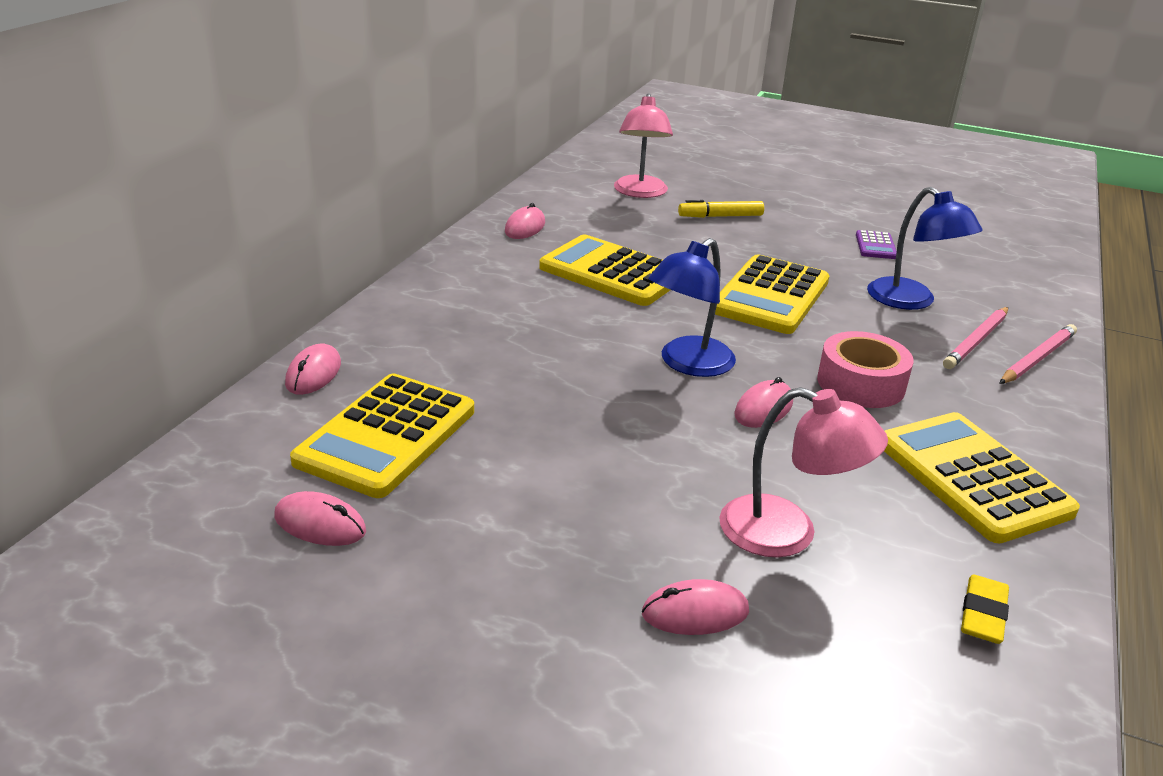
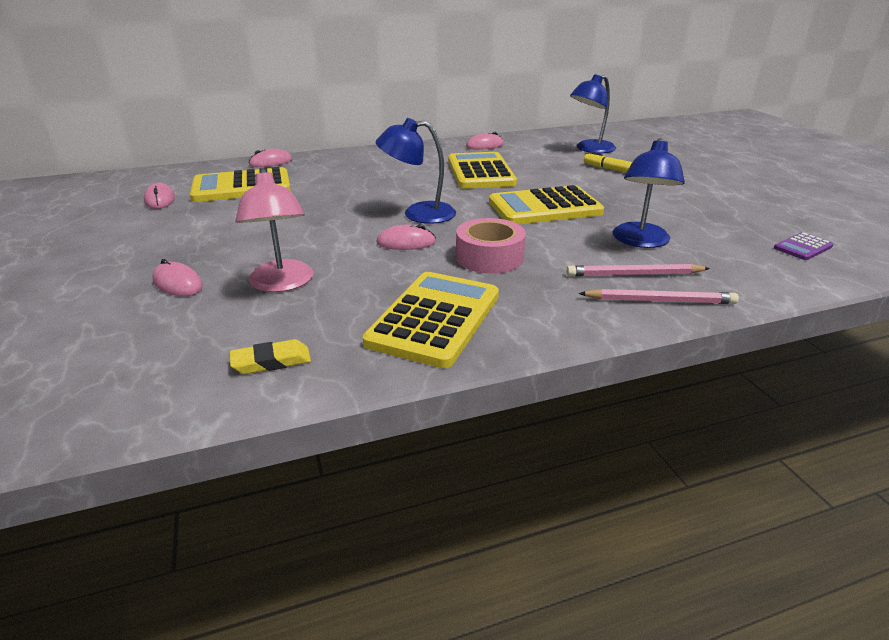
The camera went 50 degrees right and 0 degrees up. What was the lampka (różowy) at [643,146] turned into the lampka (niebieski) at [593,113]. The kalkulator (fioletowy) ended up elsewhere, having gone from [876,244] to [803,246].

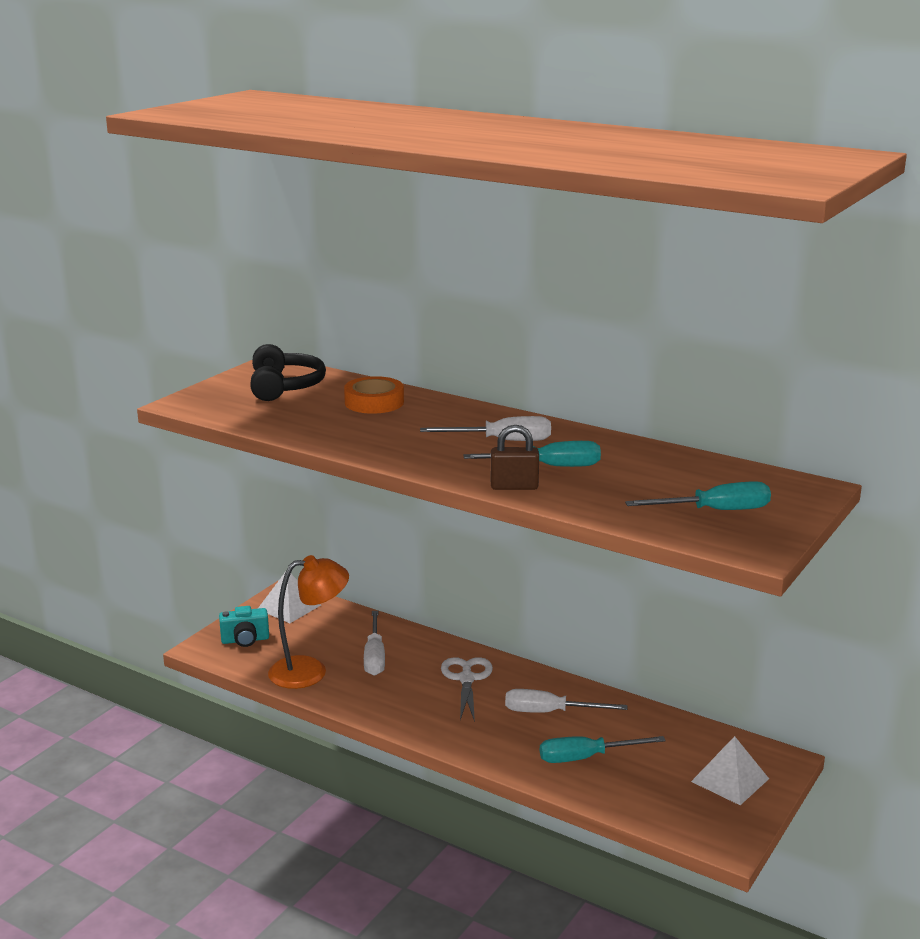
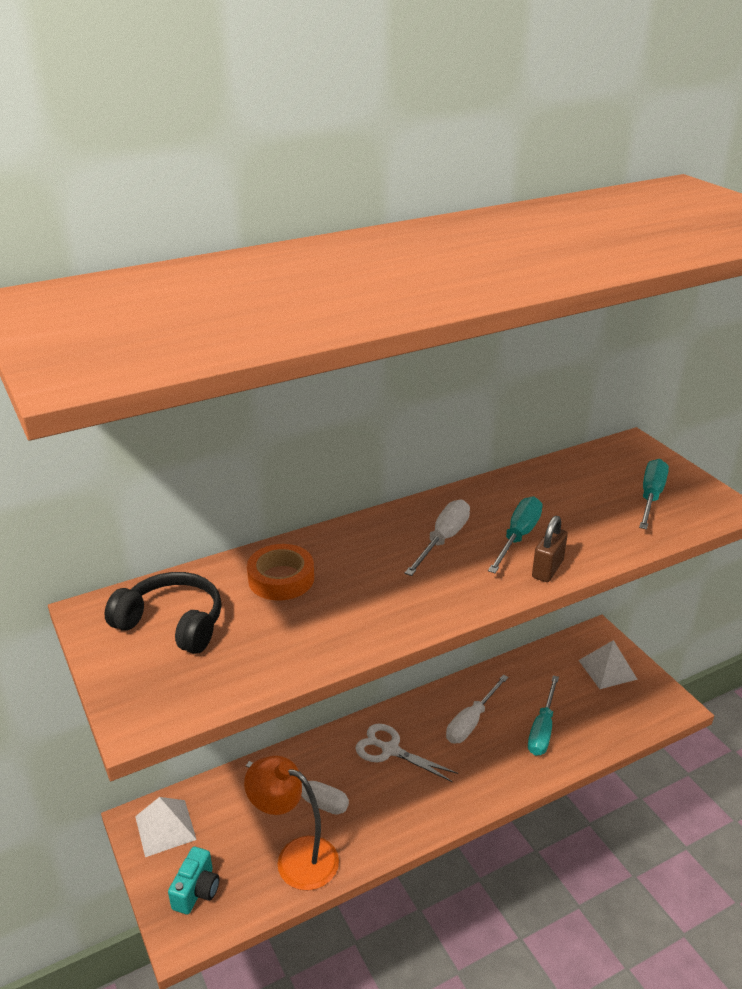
The camera went 60 degrees left and 10 degrees up. The lampka (pomarańczowy) at [308,622] ended up facing another way, 75 degrees counterclockwise from before.

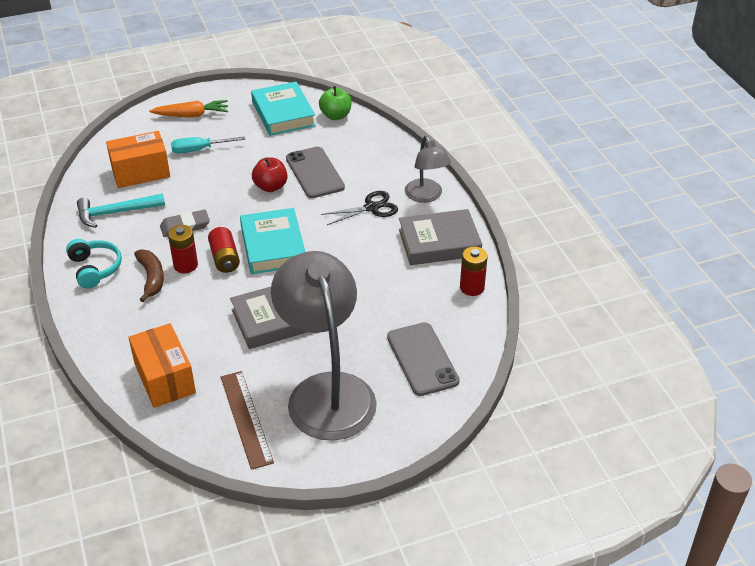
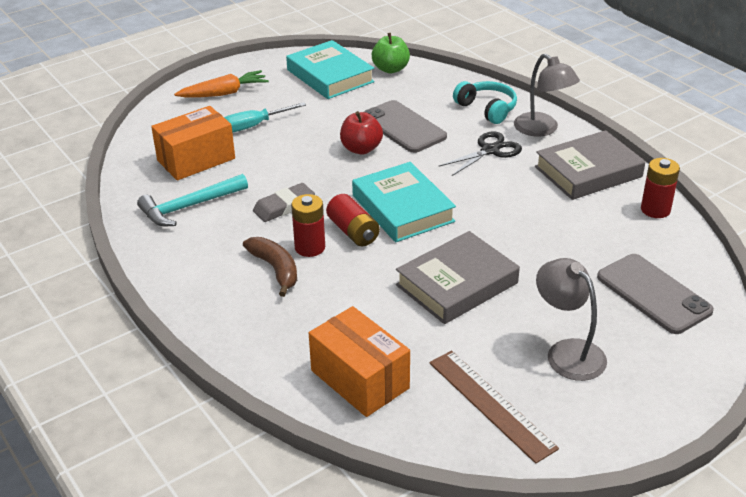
The camera went 15 degrees left and 5 degrees down. The słuchawki (turkusowy) ended up elsewhere, having gone from [94,264] to [485,102]. The size of the lampka (szary) at [324,346] changed by a factor of 0.52.

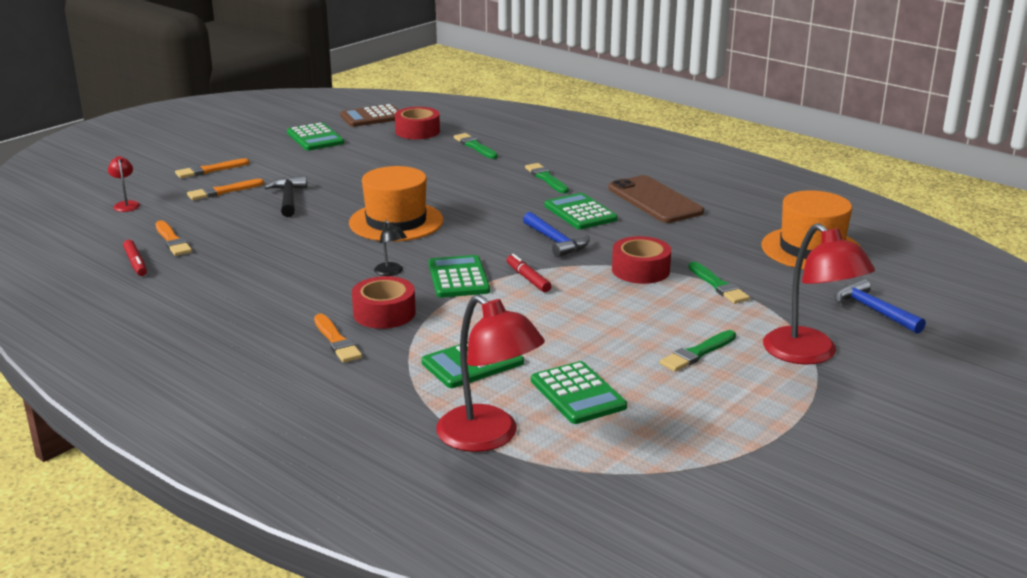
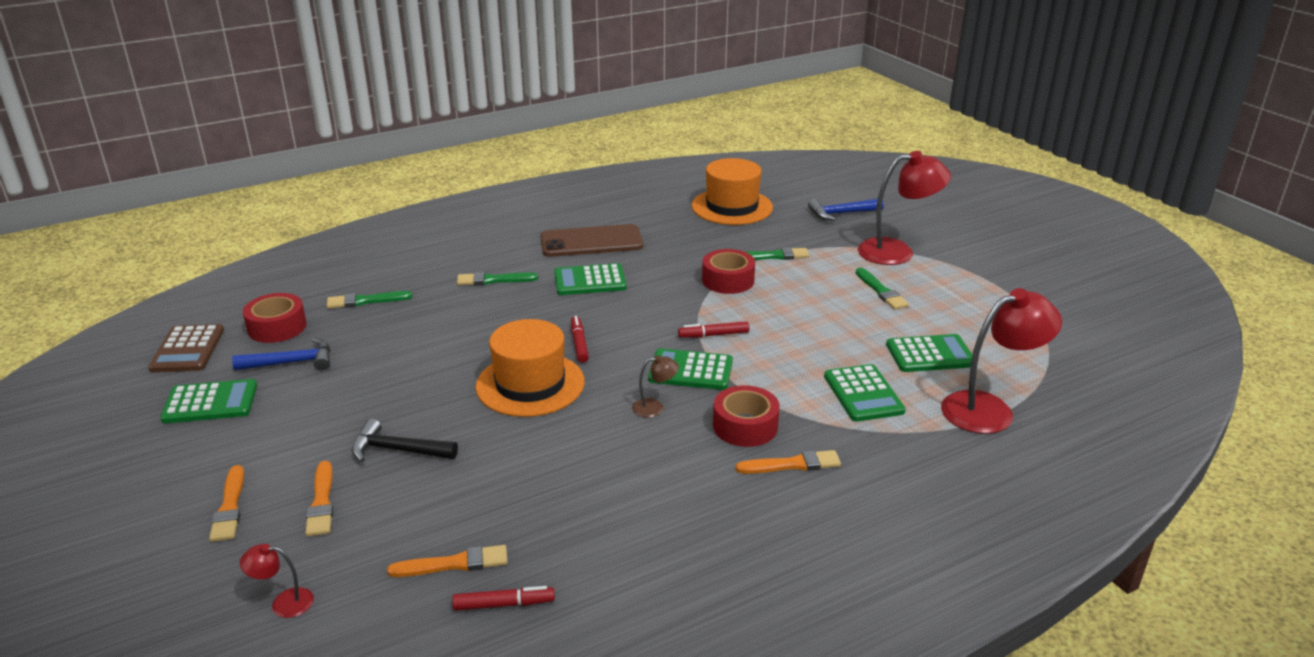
The camera went 70 degrees left and 5 degrees up. The młotek (niebieski) ended up elsewhere, having gone from [556,234] to [281,354]. What was the lampka (czarny) at [390,248] turned into the lampka (brązowy) at [655,386]. The second view gained the flamaster (czerwony) at [580,339].

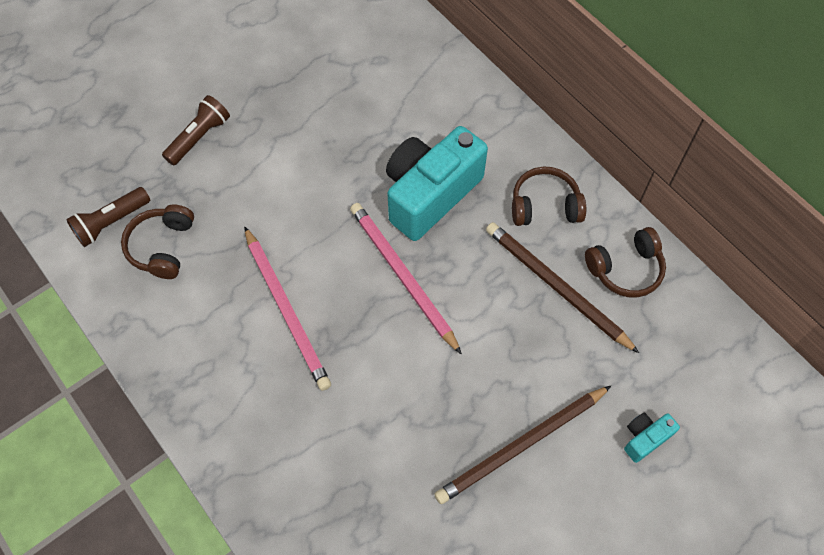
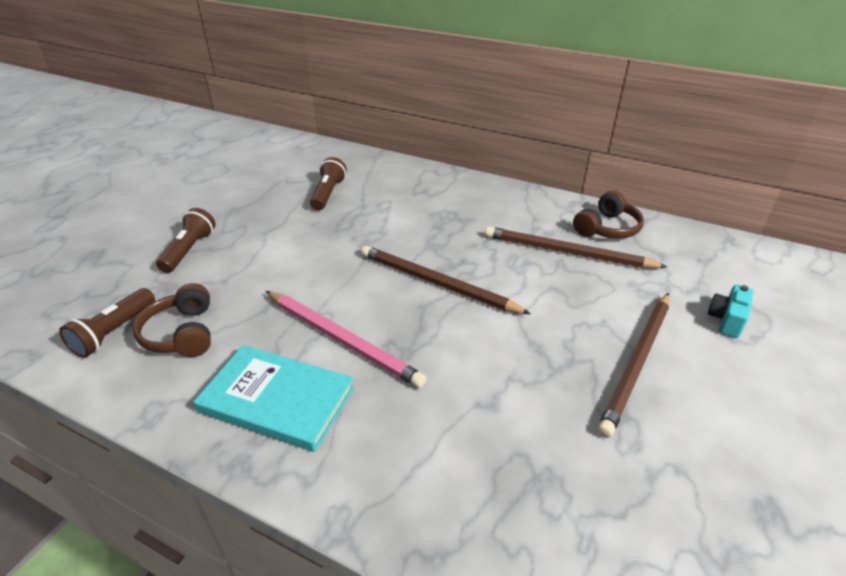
The camera went 25 degrees left and 25 degrees down. The second view lost the aparat fotograficzny (turkusowy) at [437,183]. The second view lost the słuchawki (brązowy) at [549,196]. What was the ołówek (różowy) at [406,279] turned into the ołówek (brązowy) at [446,280]. The second view gained the latarka (brązowy) at [328,184]. The second view gained the książka (turkusowy) at [274,398].

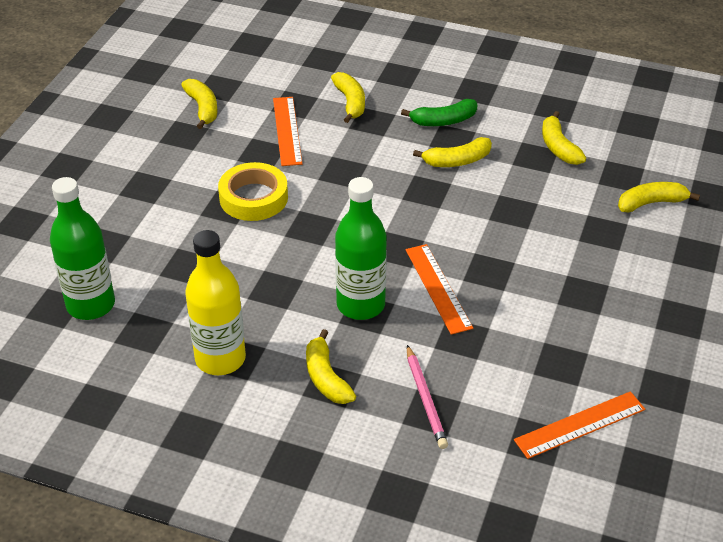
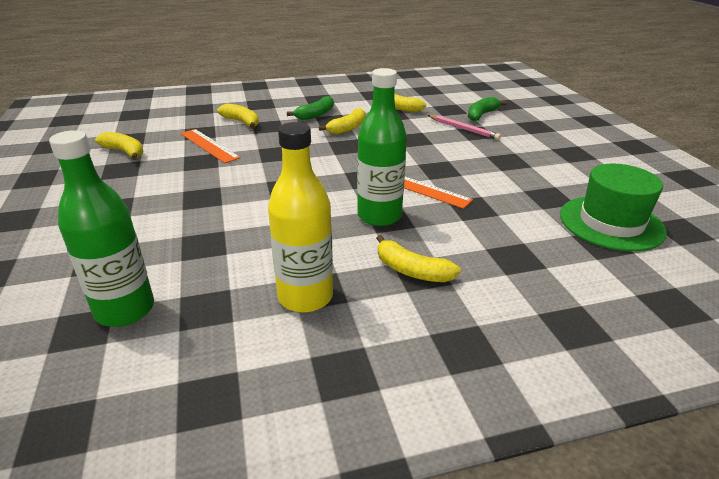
The camera went 35 degrees left and 10 degrees down. The second view lost the taśma klejąca (żółty) at [253,191]. What was the banan (żółty) at [659,197] turned into the banan (zielony) at [487,109]. The ołówek (różowy) ended up elsewhere, having gone from [427,397] to [464,127]. Where the linijka (pomarańczowy) stood at [579,425], the kapelusz (zielony) came to stand at [613,208].

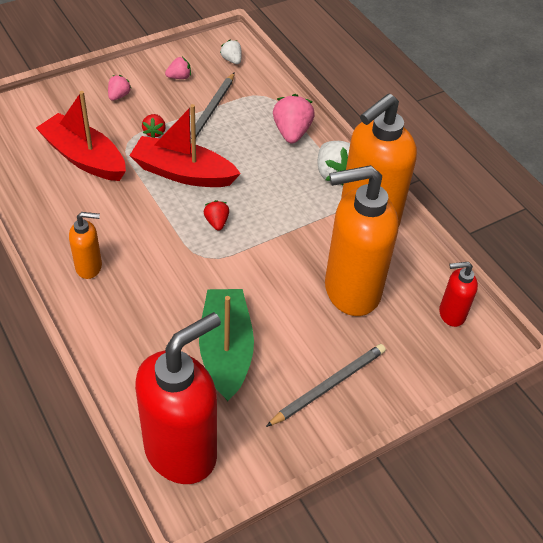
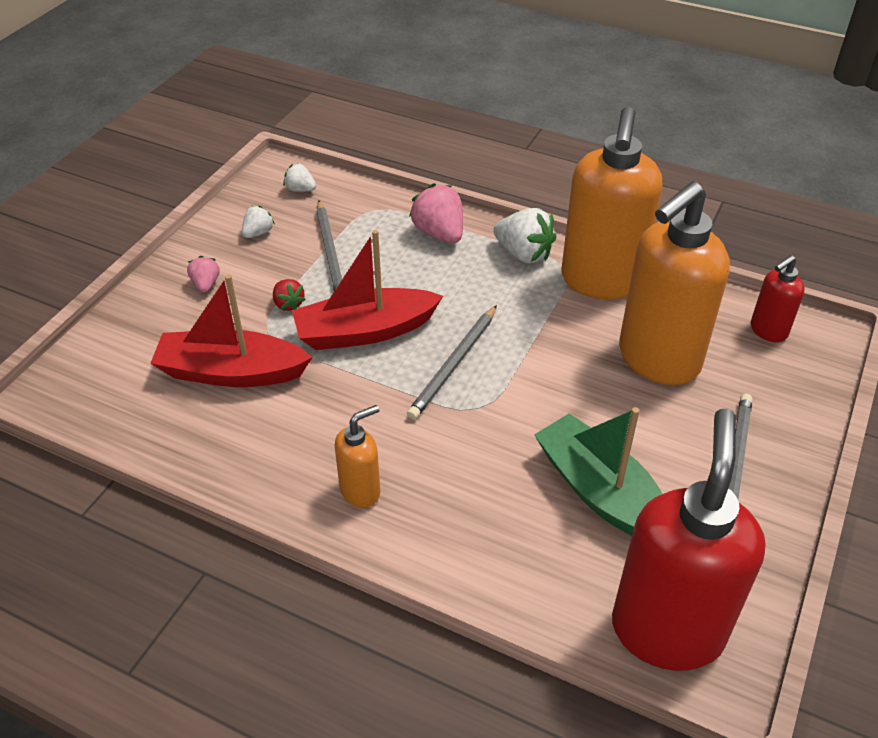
The camera went 30 degrees left and 5 degrees down. What was the truskawka (różowy) at [178,68] turned into the truskawka (biały) at [258,221]. Where the truskawka (czerwony) stood at [216,215], the ołówek (szary) came to stand at [452,362].

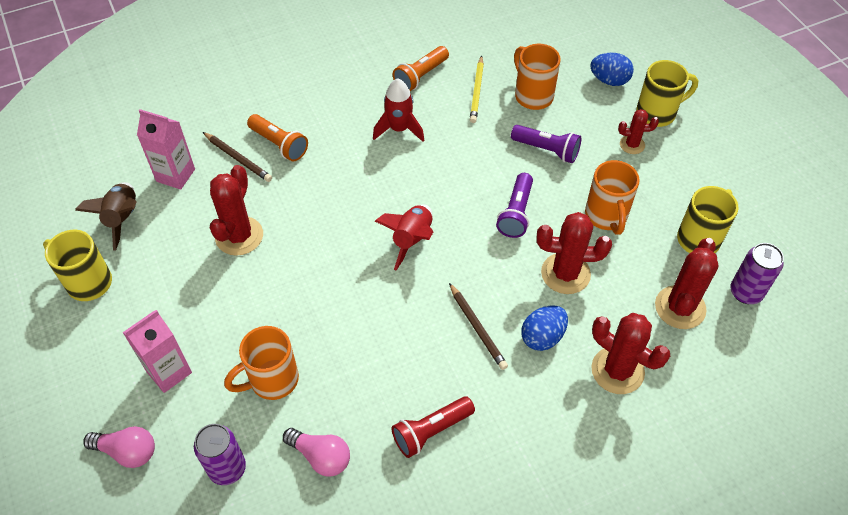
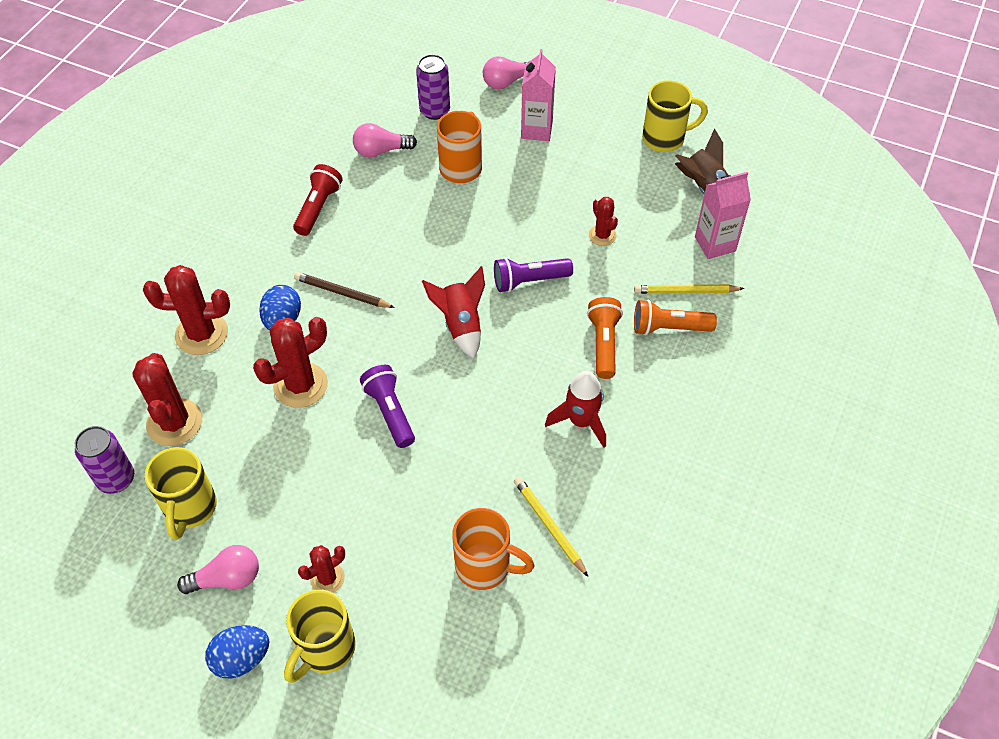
The camera went 140 degrees right and 0 degrees up. The latarka (pomarańczowy) ended up elsewhere, having gone from [421,68] to [605,338]. The jajko (niebieski) ended up elsewhere, having gone from [612,69] to [237,651]. The latarka (fioletowy) ended up elsewhere, having gone from [546,144] to [533,275]. What was the ołówek (brązowy) at [237,157] turned into the ołówek (żółty) at [689,289]. The second view lost the kubek (pomarańczowy) at [612,197]. The size of the kaktus (czerwony) at [236,210] changed by a factor of 0.57. The second view gained the żarówka (różowy) at [218,569].

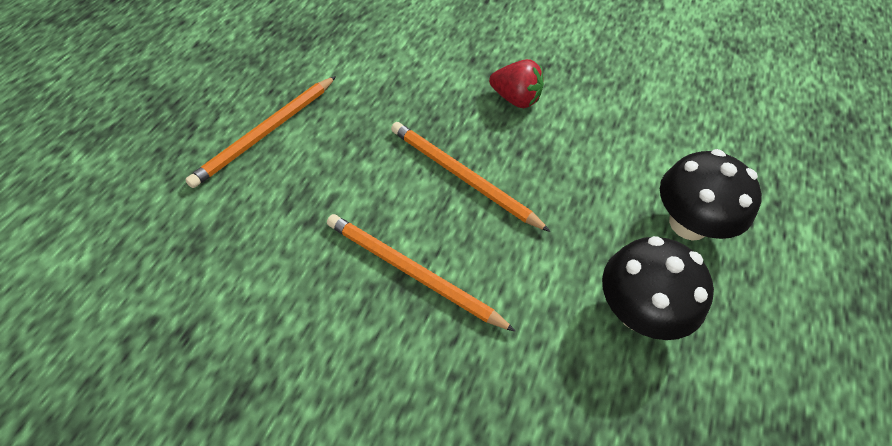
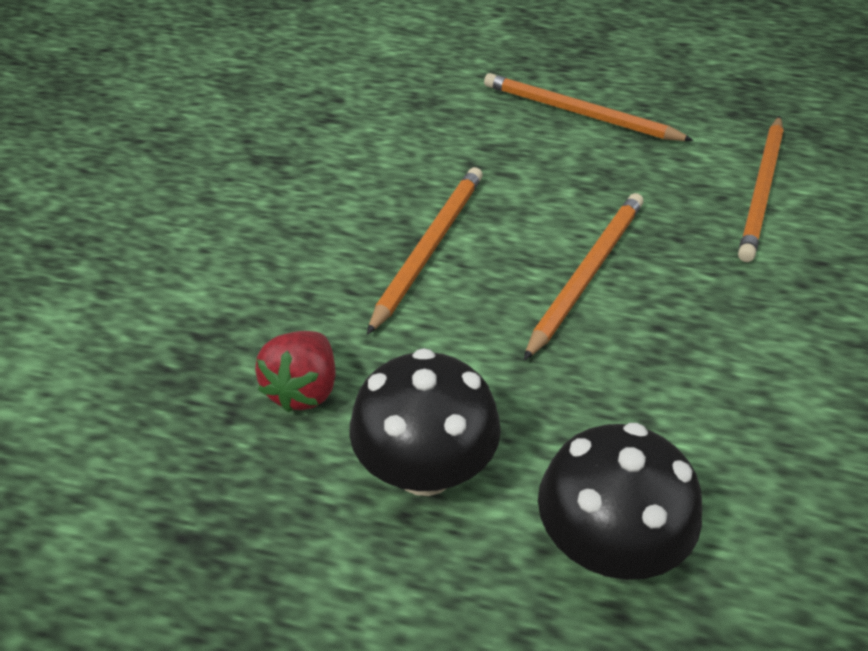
The camera went 85 degrees right and 10 degrees down. The truskawka (czerwony) ended up elsewhere, having gone from [516,83] to [295,371]. The second view gained the ołówek (pomarańczowy) at [761,189].

